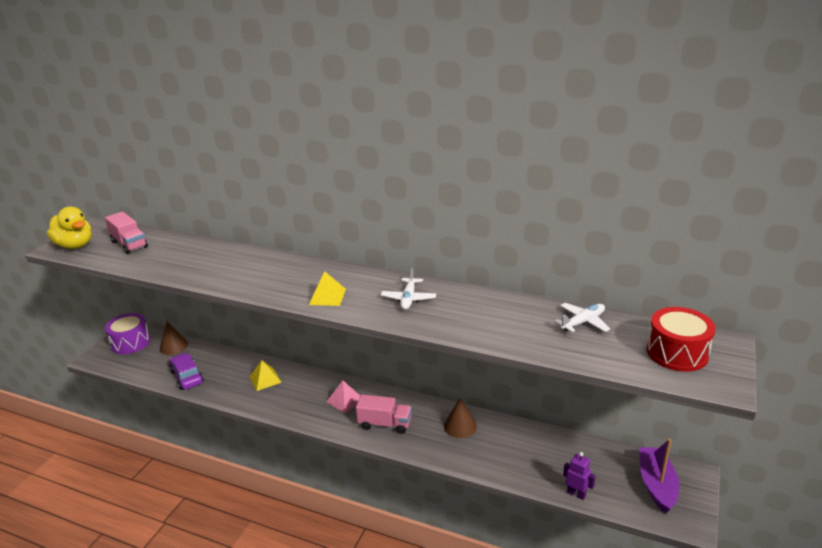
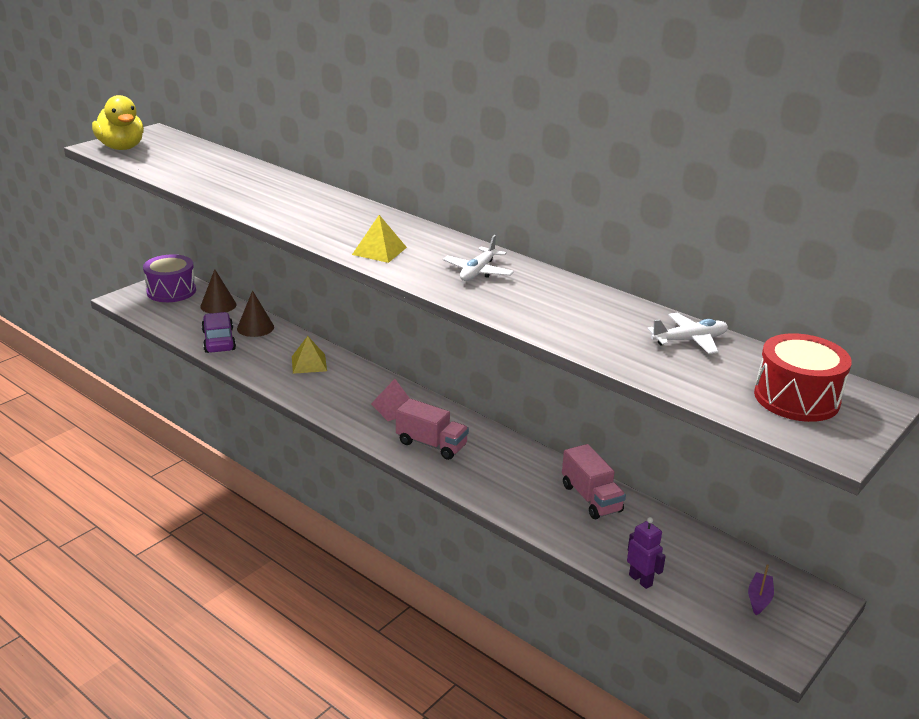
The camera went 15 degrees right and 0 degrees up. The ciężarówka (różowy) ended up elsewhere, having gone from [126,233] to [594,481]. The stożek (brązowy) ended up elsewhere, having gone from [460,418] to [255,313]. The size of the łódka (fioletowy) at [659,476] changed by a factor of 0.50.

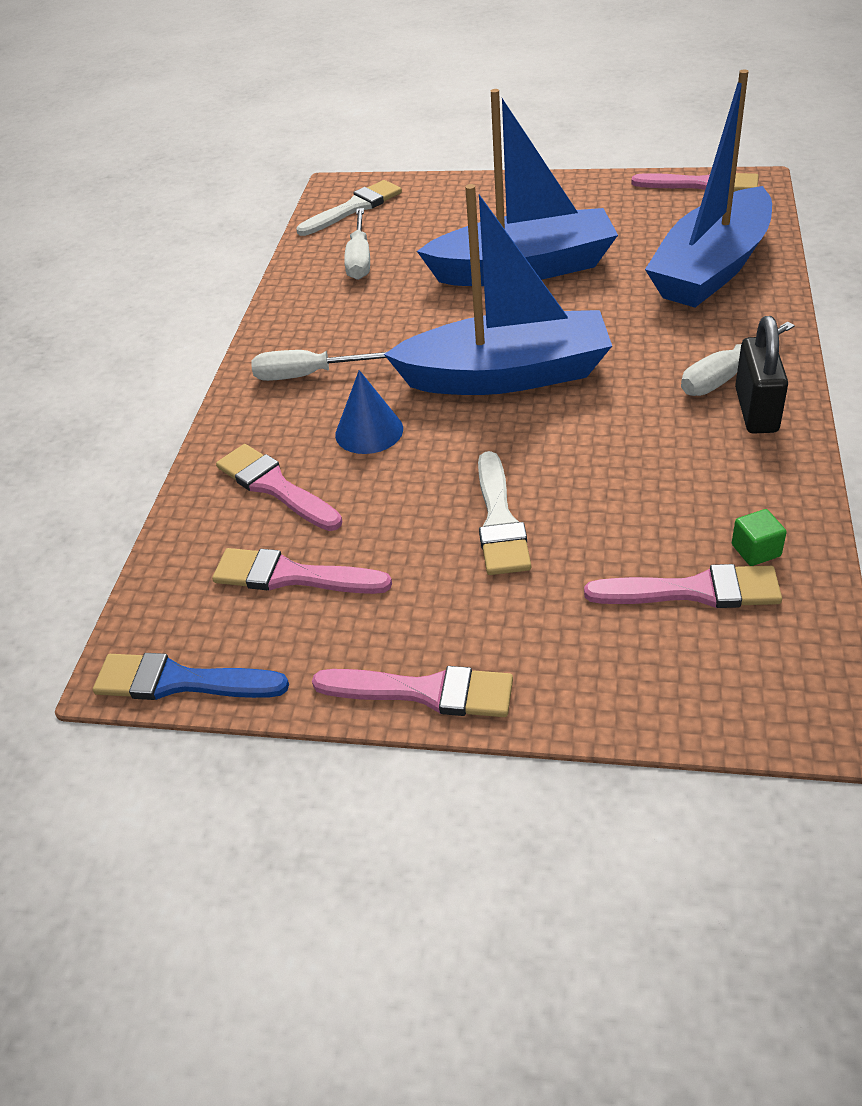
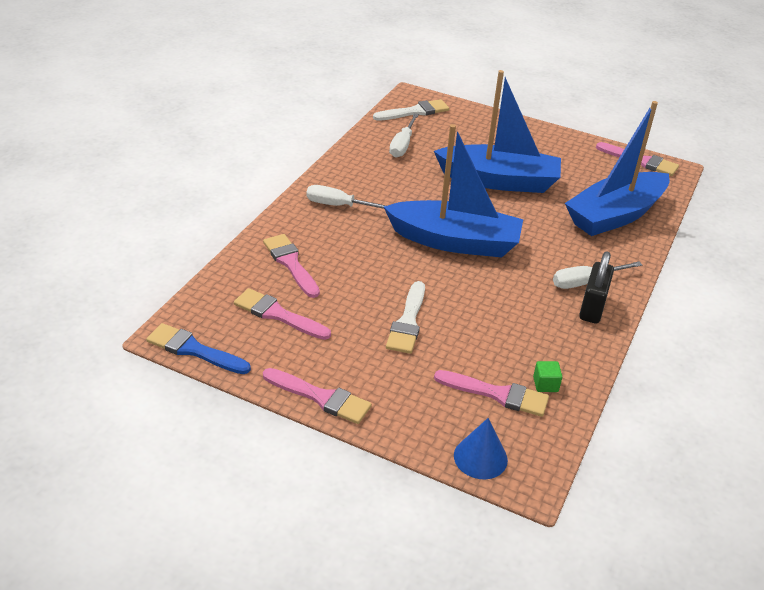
The camera went 10 degrees right and 5 degrees down. The stożek (niebieski) ended up elsewhere, having gone from [369,412] to [481,448].

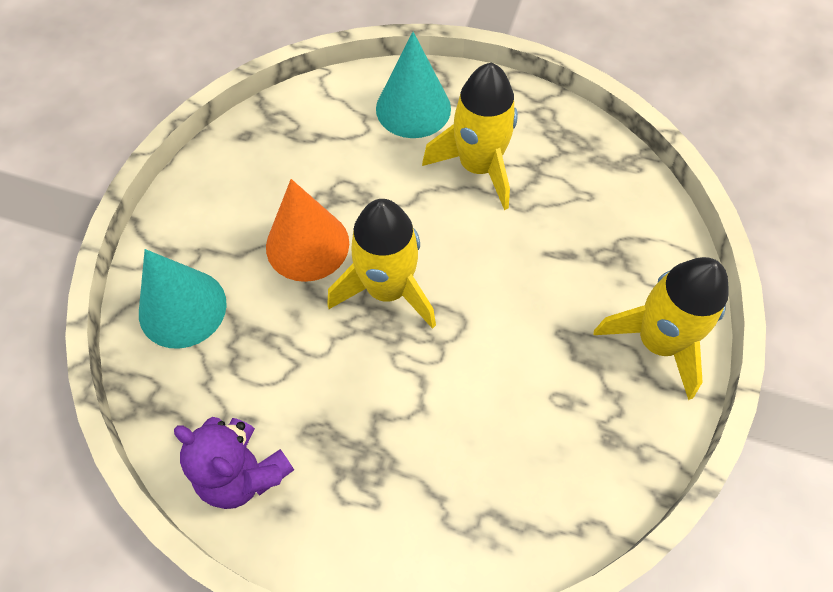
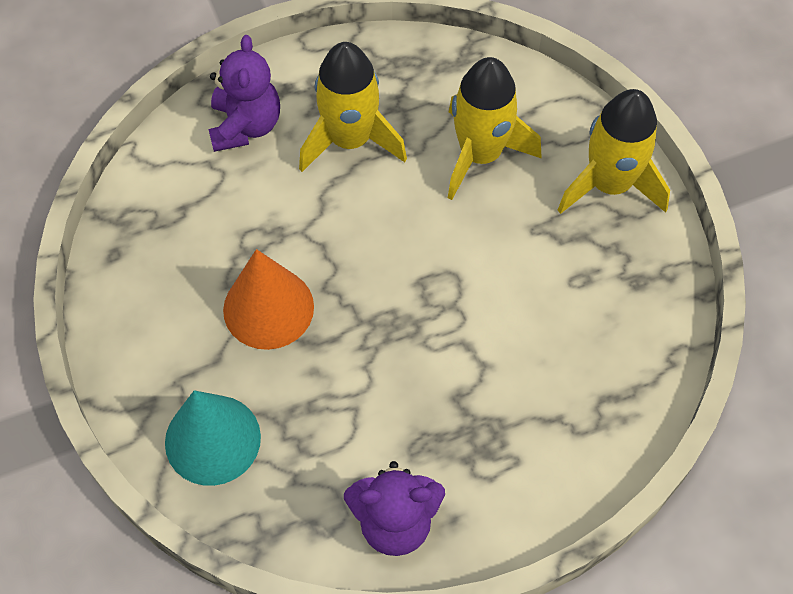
The camera went 40 degrees left and 0 degrees up. Where the stożek (turkusowy) stood at [413,85], the miś (fioletowy) came to stand at [244,93]. The rakieta (żółty) ended up elsewhere, having gone from [381,264] to [495,128].

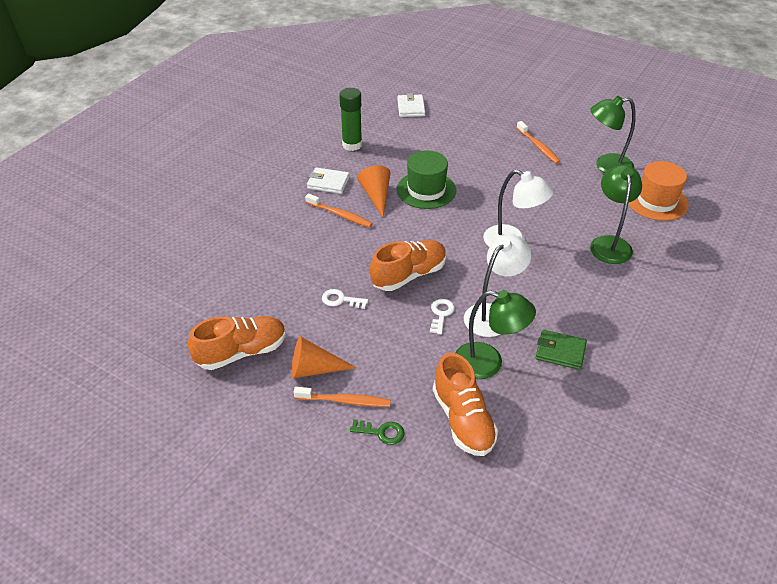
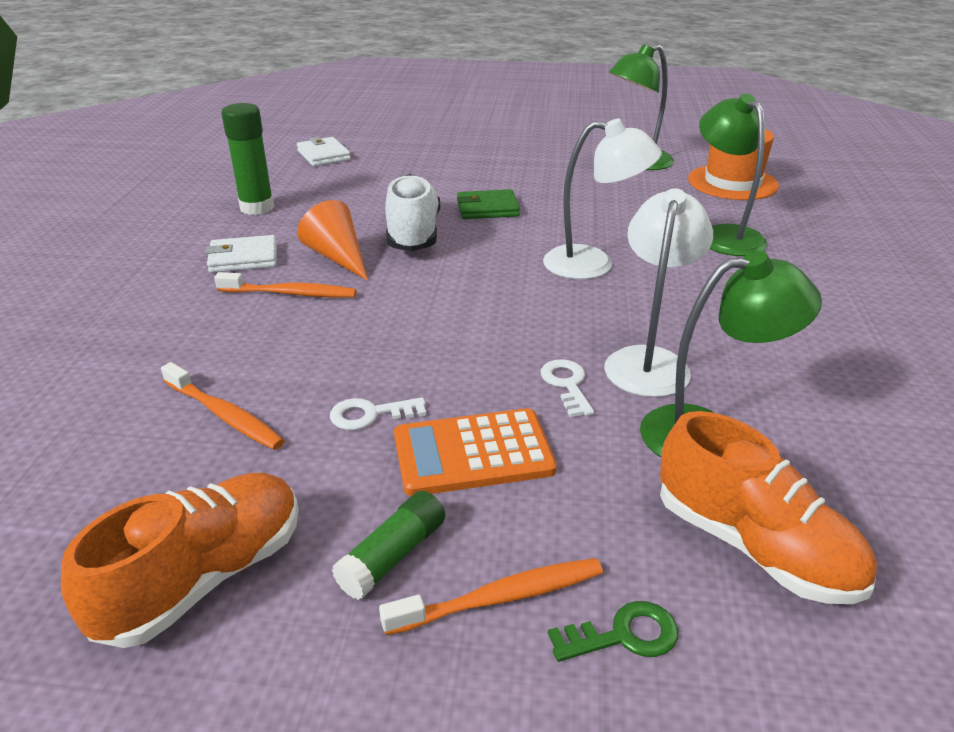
The camera went 25 degrees left and 10 degrees down. The szczoteczka do zębów (pomarańczowy) ended up elsewhere, having gone from [539,142] to [223,406]. Where the kapelusz (zielony) stood at [426,179], the but (biały) came to stand at [412,212]. The second view lost the but (pomarańczowy) at [408,265]. The portfel (zielony) ended up elsewhere, having gone from [561,350] to [488,204]. Where the stożek (pomarańczowy) stood at [323,357], the klej w sztyfcie (zielony) came to stand at [388,545]. The second view gained the kalkulator (pomarańczowy) at [475,452].

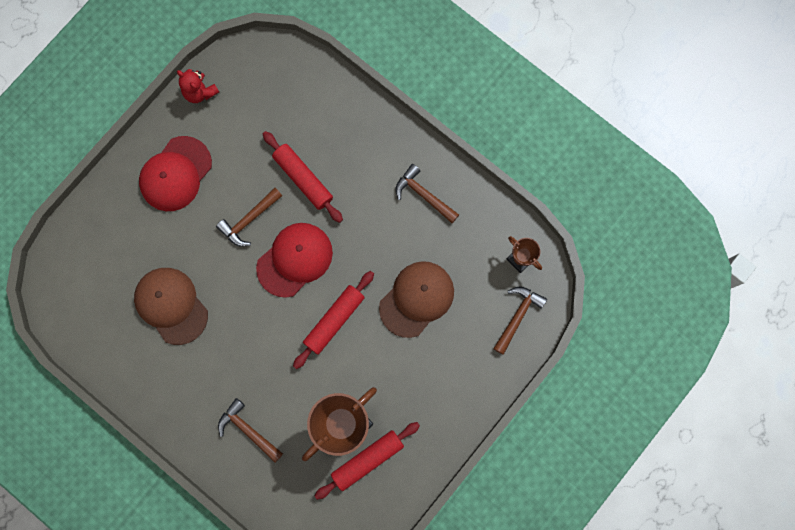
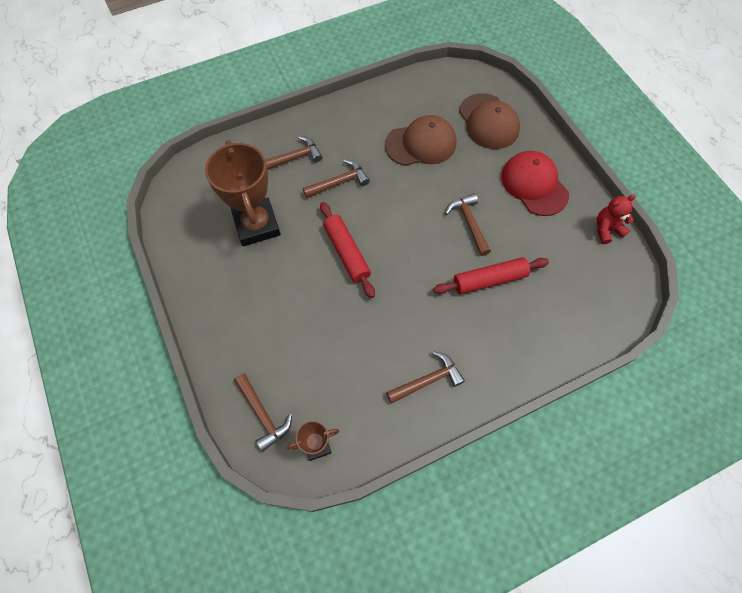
The camera went 115 degrees right and 15 degrees down. The second view lost the czapka (czerwony) at [294,260]. The czapka (brązowy) ended up elsewhere, having gone from [416,299] to [489,121]. The second view lost the wałek do ciasta (czerwony) at [367,461]. The second view gained the młotek (brązowy) at [336,178].

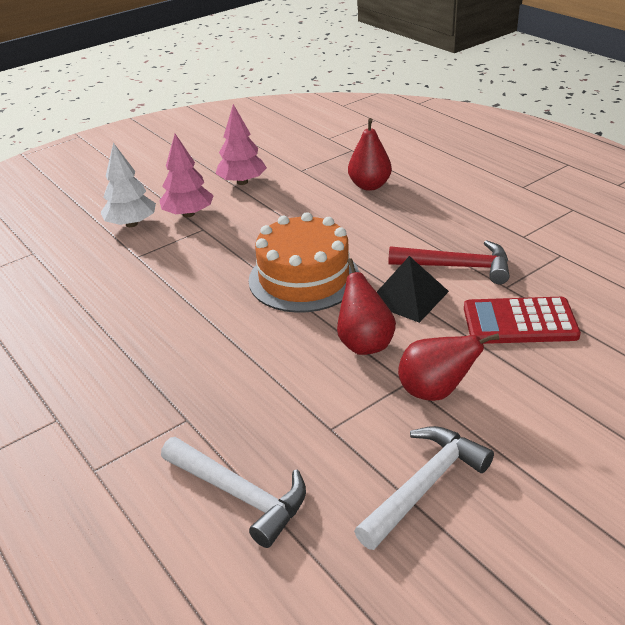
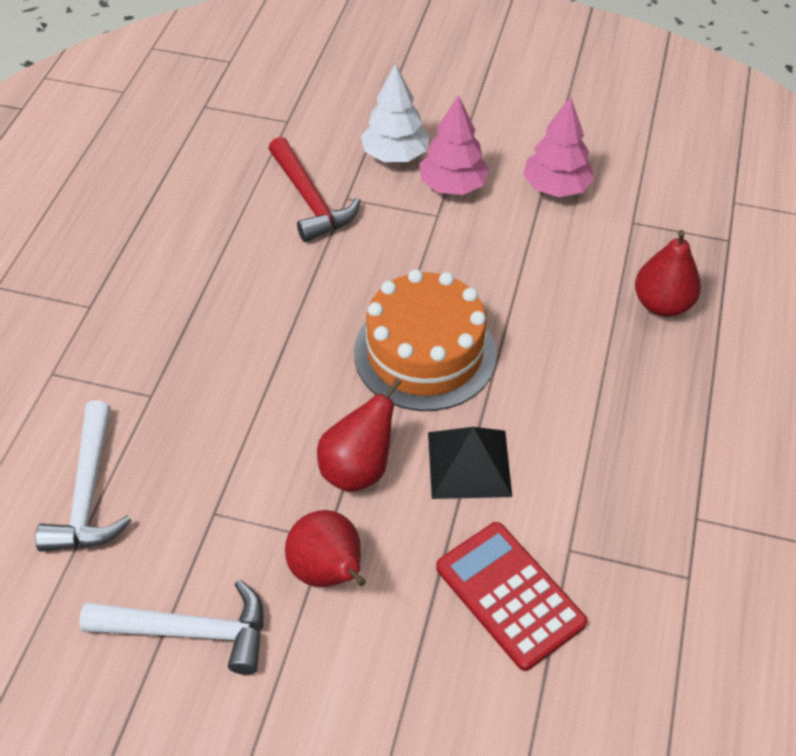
The camera went 50 degrees right and 15 degrees up. The młotek (czerwony) ended up elsewhere, having gone from [449,262] to [314,189].

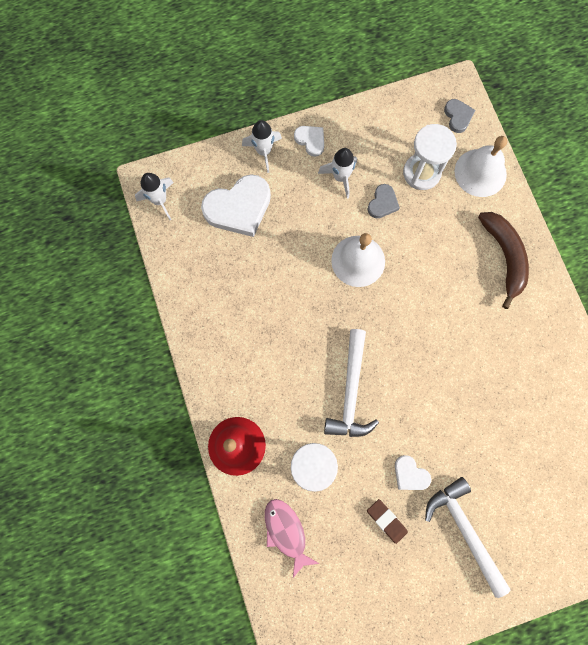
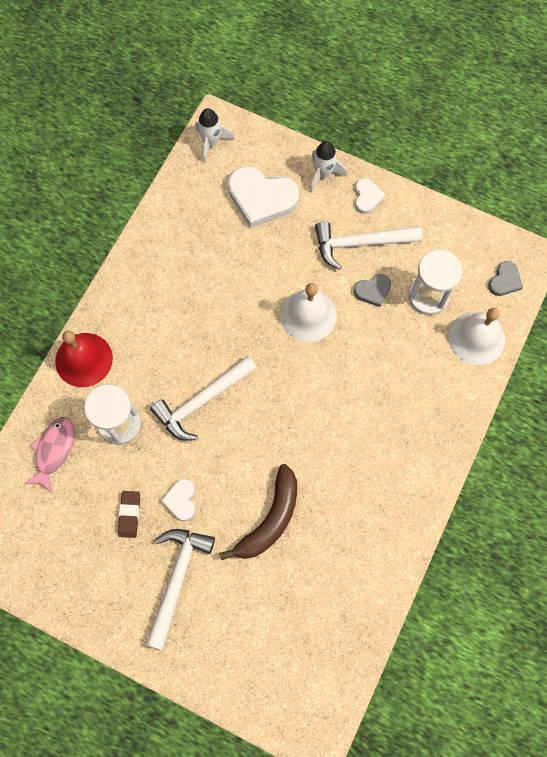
The camera went 45 degrees right and 5 degrees down. Where the rakieta (biały) stood at [337,173], the młotek (biały) came to stand at [369,245]. The banan (brązowy) ended up elsewhere, having gone from [503,260] to [258,512].

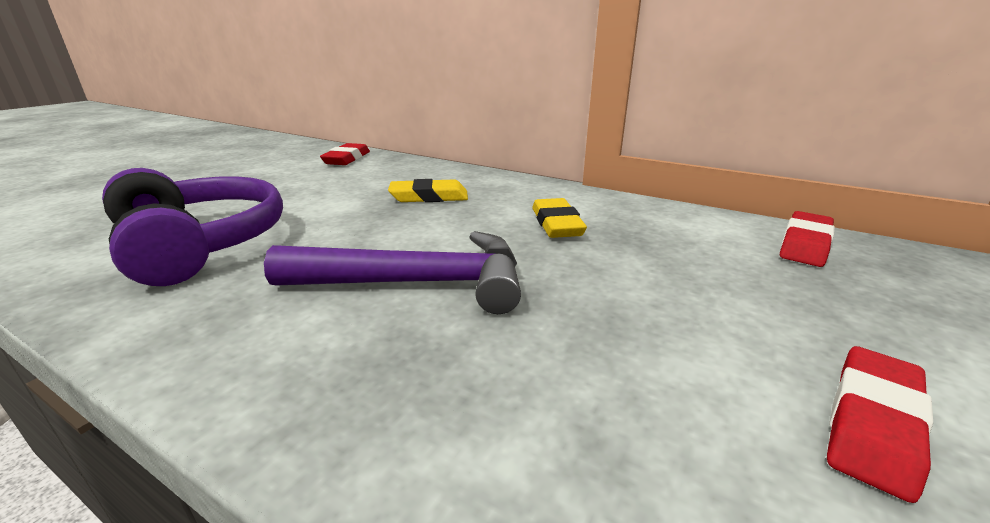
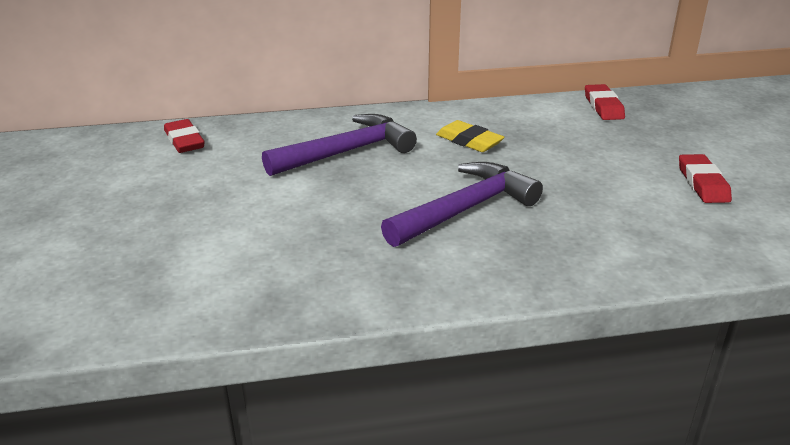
The camera went 40 degrees left and 5 degrees up. The second view lost the słuchawki (fioletowy) at [192,227]. Where the gumka do mazania (żółty) stood at [428,190], the młotek (fioletowy) came to stand at [339,145].

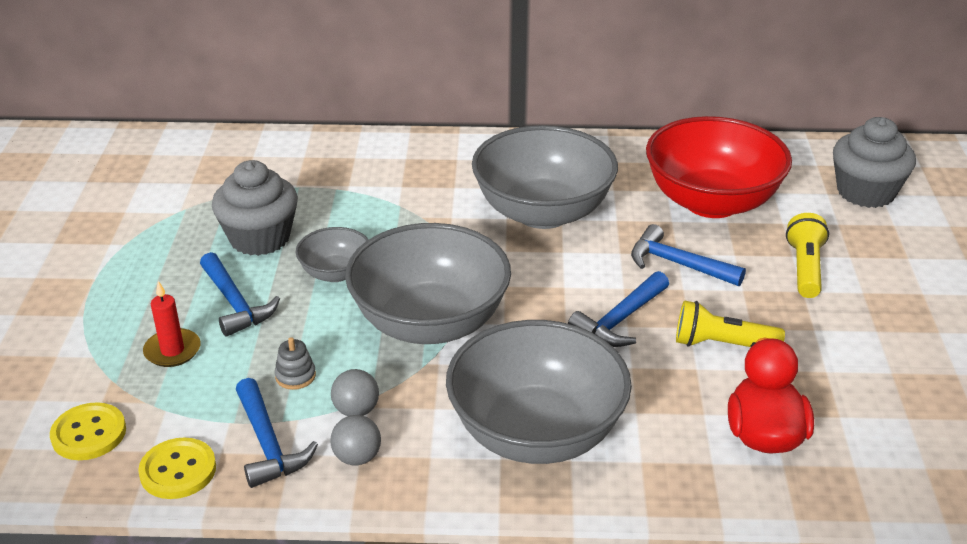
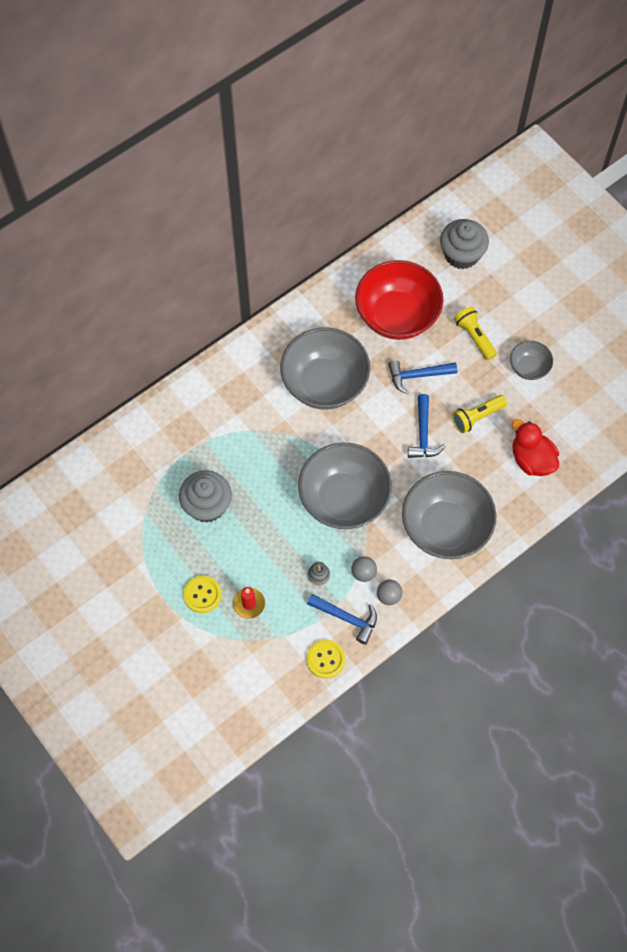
The camera went 40 degrees left and 30 degrees up. The miska (szary) ended up elsewhere, having gone from [332,254] to [531,360]. The second view lost the młotek (niebieski) at [240,294]. The guzik (żółty) ended up elsewhere, having gone from [88,431] to [202,594].

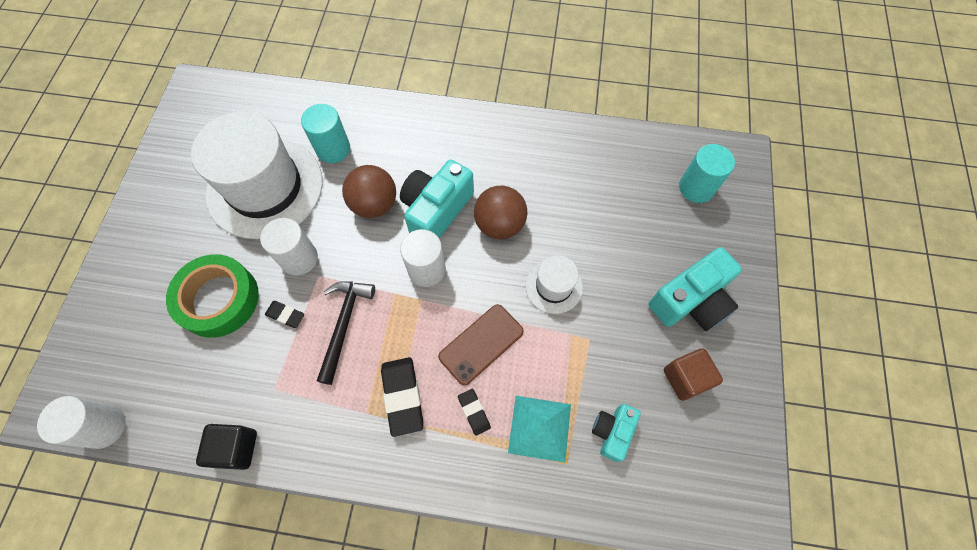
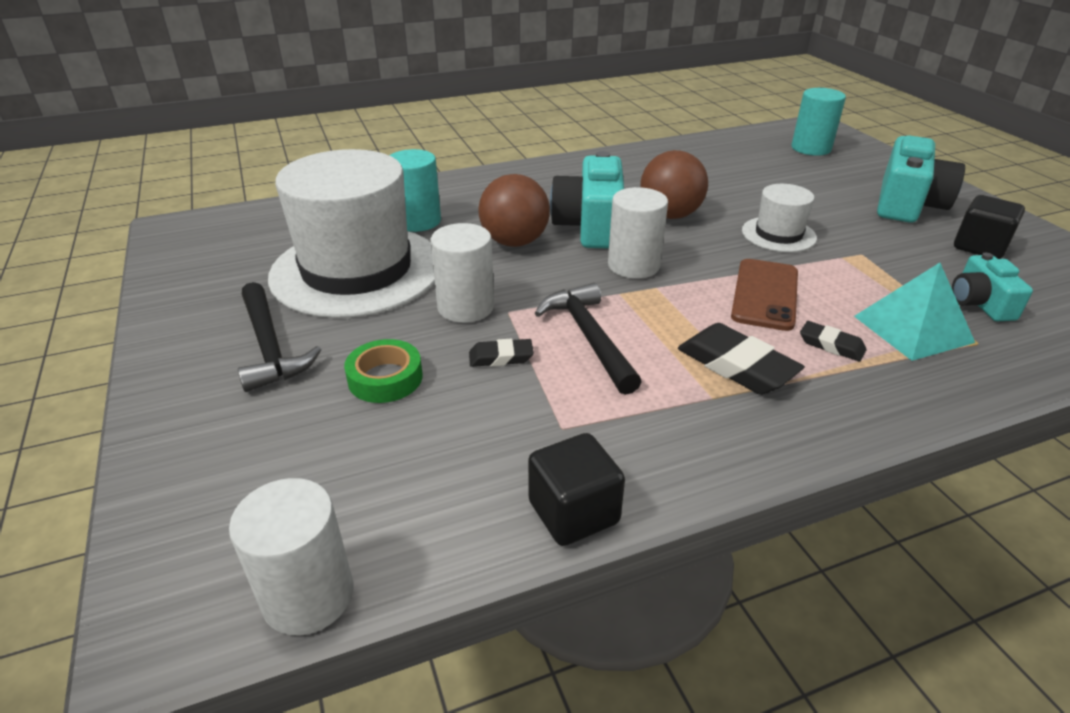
The camera went 30 degrees left and 30 degrees down. The size of the taśma klejąca (zielony) at [212,296] changed by a factor of 0.56. What was the sześcian (brązowy) at [693,374] turned into the sześcian (czarny) at [989,227]. The second view gained the młotek (czarny) at [279,337].

